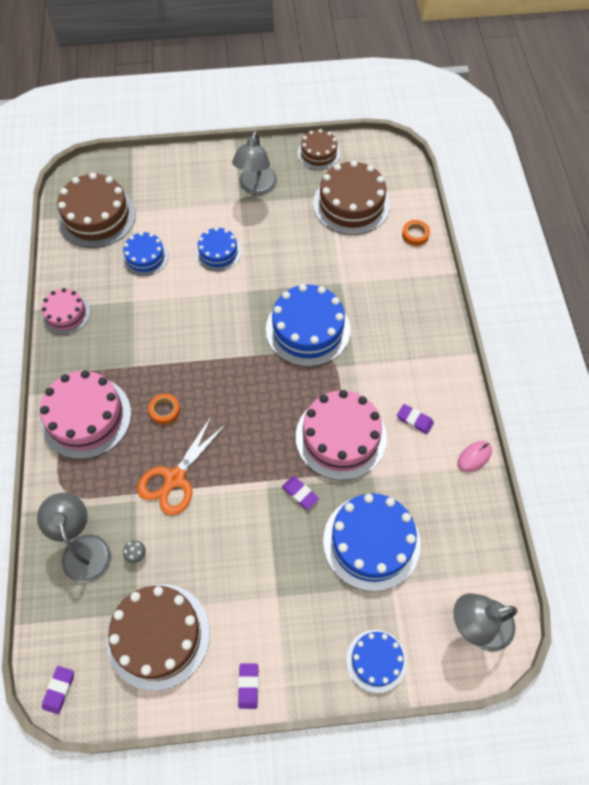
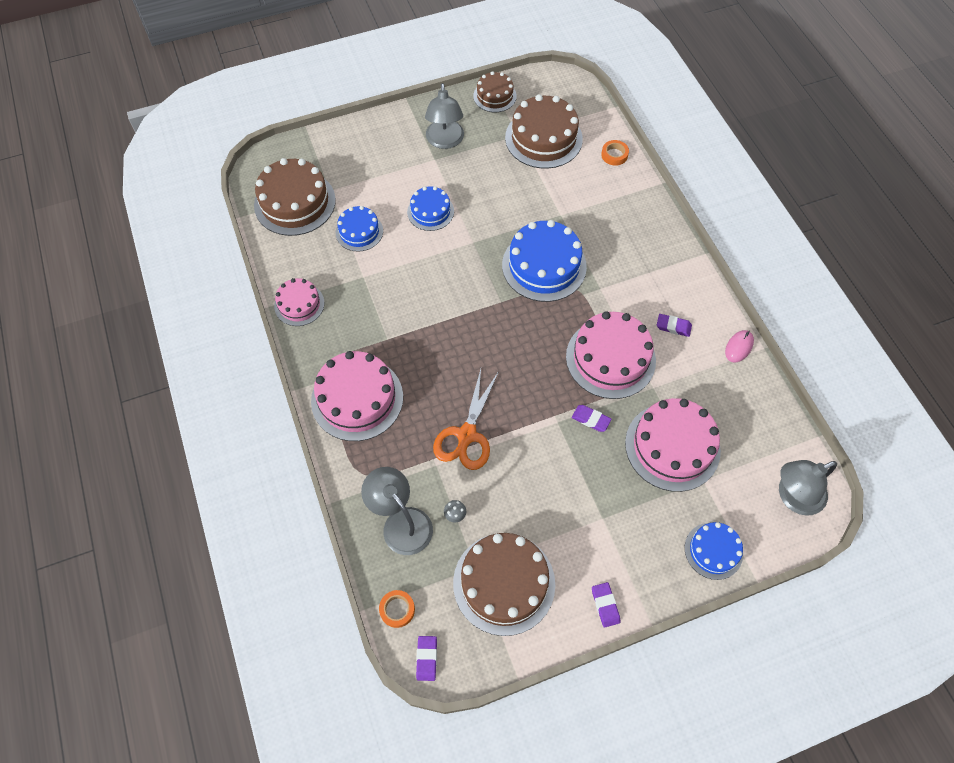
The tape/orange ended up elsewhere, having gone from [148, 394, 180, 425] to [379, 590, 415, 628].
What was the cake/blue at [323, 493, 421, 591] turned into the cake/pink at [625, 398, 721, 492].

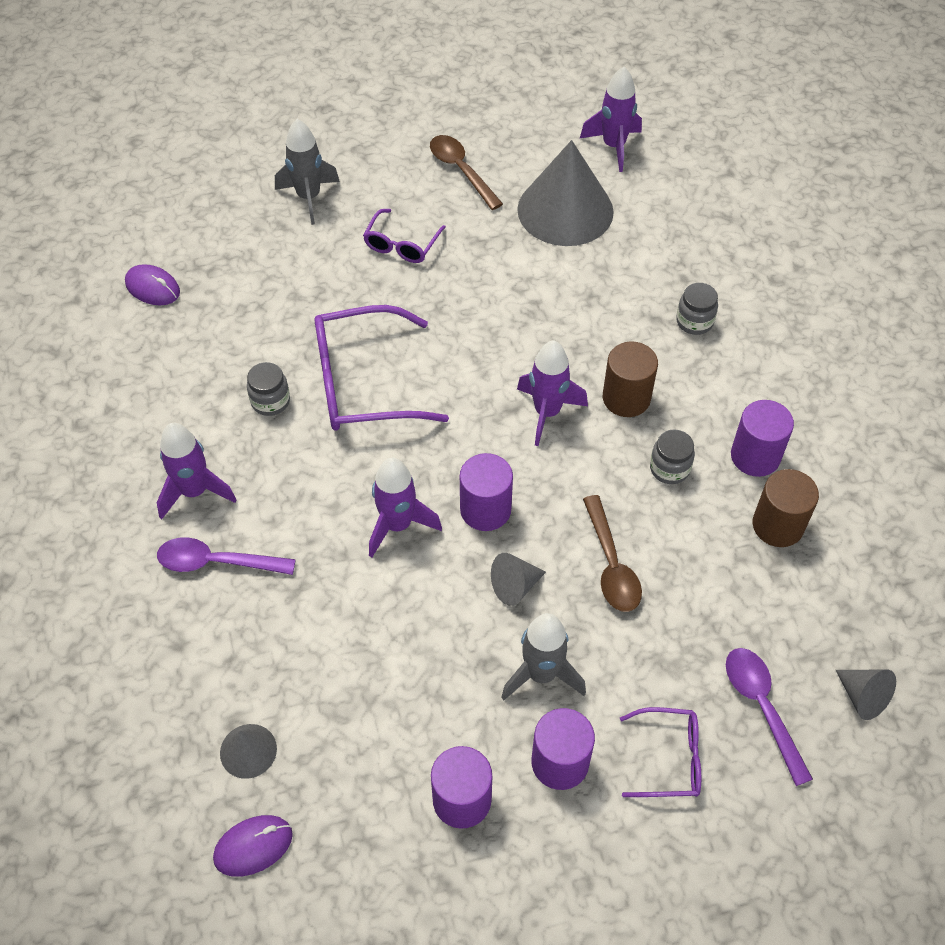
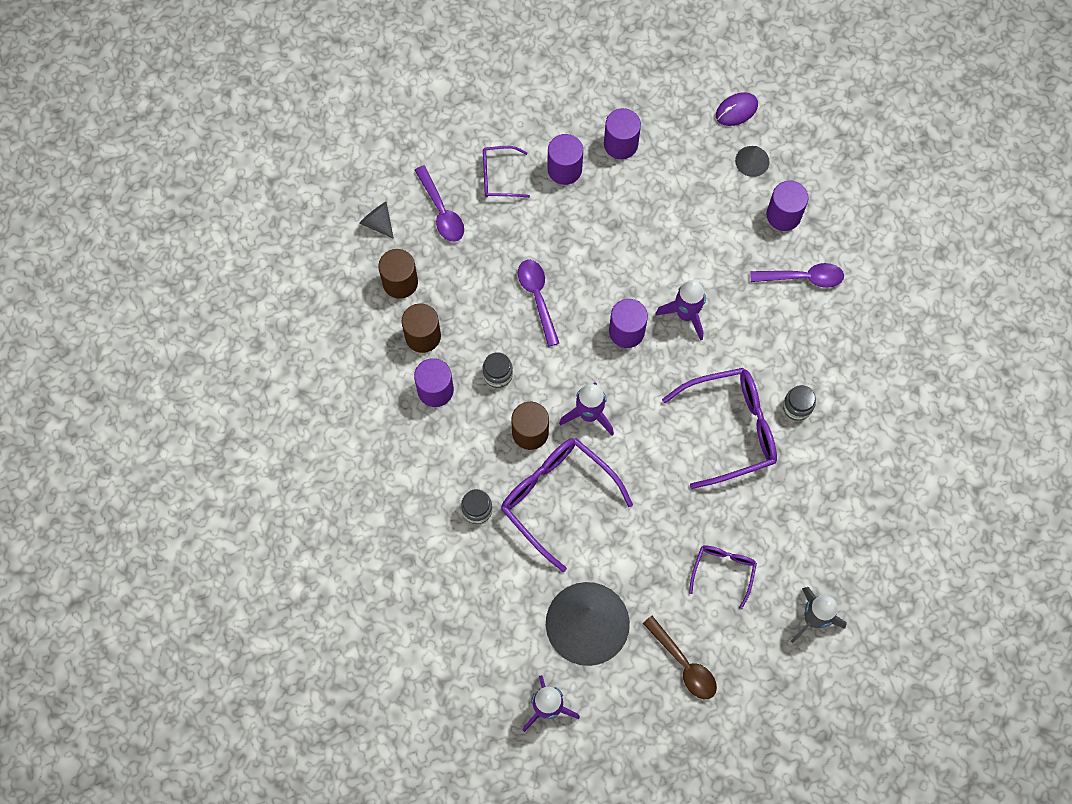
The second view lost the mouse/purple at [125, 264, 180, 305].
The second view lost the rocket/purple at [157, 423, 237, 520].
The second view lost the cone/grey at [491, 553, 546, 606].
The second view lost the rocket/grey at [501, 613, 586, 700].
The second view gained the cylinder/brown at [378, 249, 418, 299].
The second view gained the glasses/purple at [501, 438, 633, 572].
The second view gained the cylinder/purple at [766, 181, 809, 231].
What was the spoon/brown at [583, 495, 642, 612] turned into the spoon/purple at [518, 260, 559, 347].

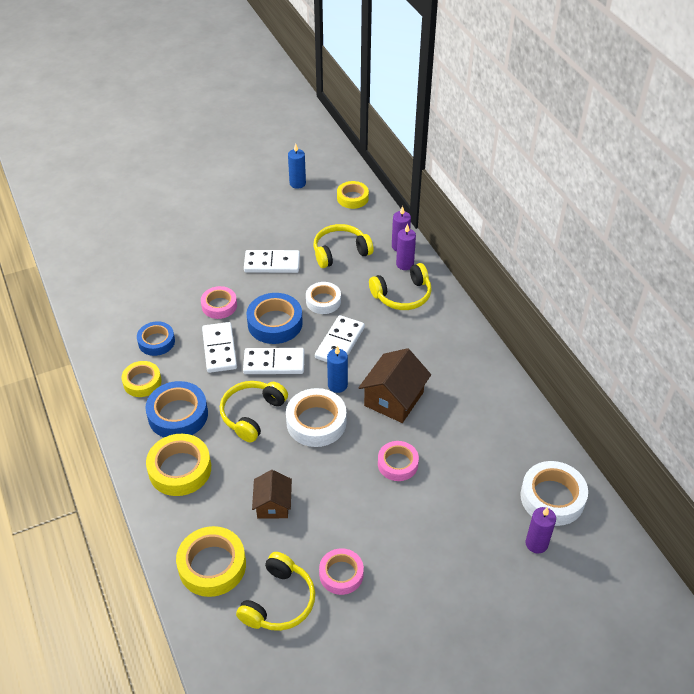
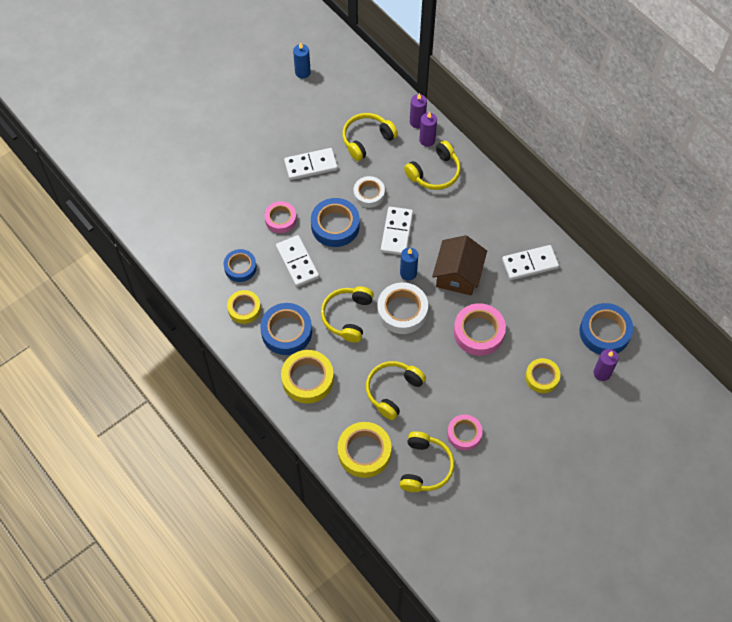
The domino/white ended up elsewhere, having gone from [243, 348, 304, 374] to [502, 245, 559, 280].
The tape/yellow ended up elsewhere, having gone from [337, 181, 369, 209] to [525, 358, 560, 393].
Where the house/brown stood at [252, 470, 292, 519], the headphones/yellow came to stand at [366, 361, 426, 420].
What was the tape/white at [520, 461, 588, 526] turned into the tape/blue at [579, 303, 633, 354].
The size of the tape/pink at [378, 441, 419, 481] changed by a factor of 1.53.

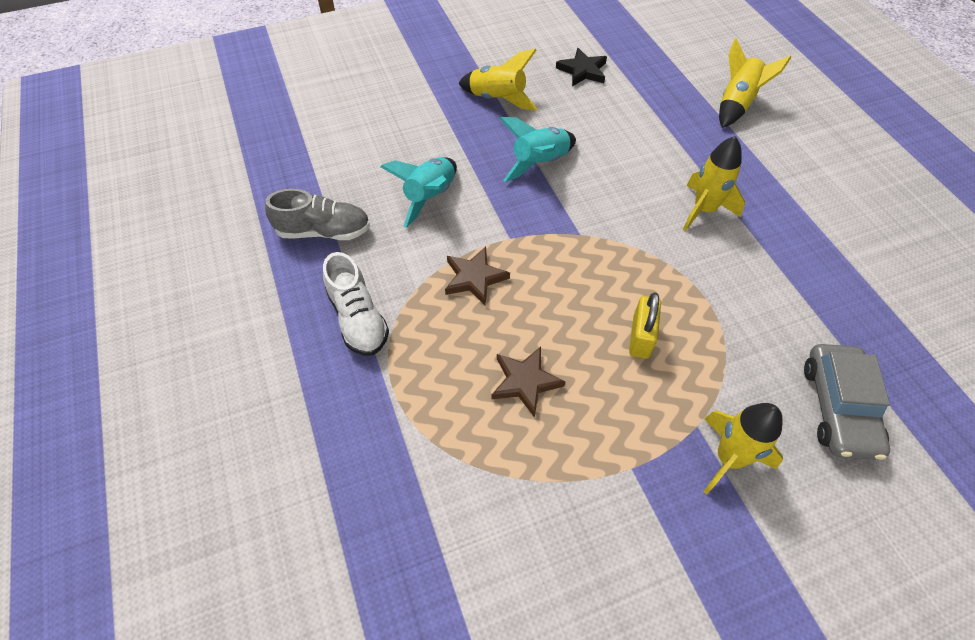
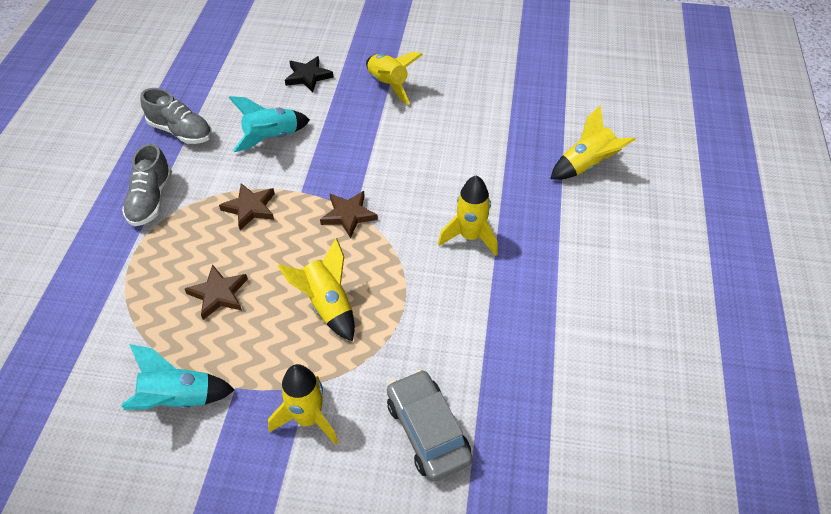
The second view gained the star/brown at [320, 191, 378, 238].
The rocket/turquoise ended up elsewhere, having gone from [499, 117, 576, 182] to [121, 344, 235, 410].
The star/black ended up elsewhere, having gone from [556, 48, 607, 86] to [285, 56, 334, 92].
Where the padlock/yellow stood at [629, 292, 661, 359], the rocket/yellow came to stand at [278, 238, 355, 341].
What was the shoe/white at [323, 252, 389, 356] turned into the shoe/grey at [122, 143, 172, 226].
The car/grey at [804, 344, 890, 460] ended up facing another way, 120 degrees clockwise from before.

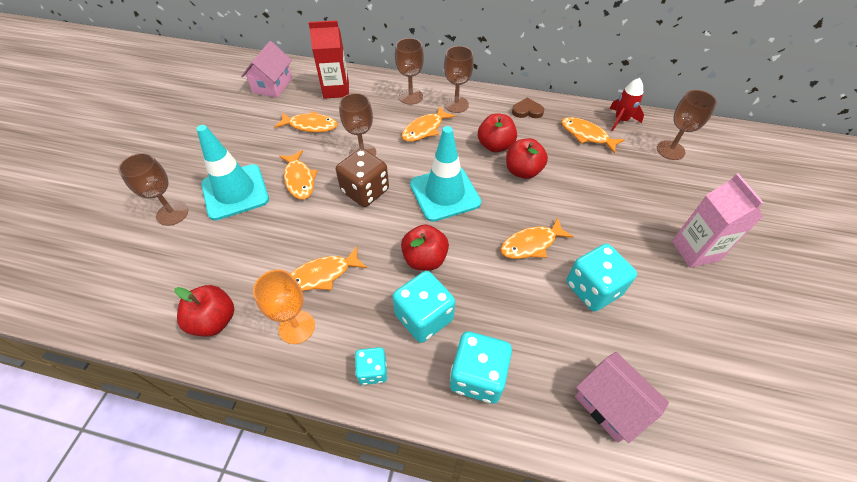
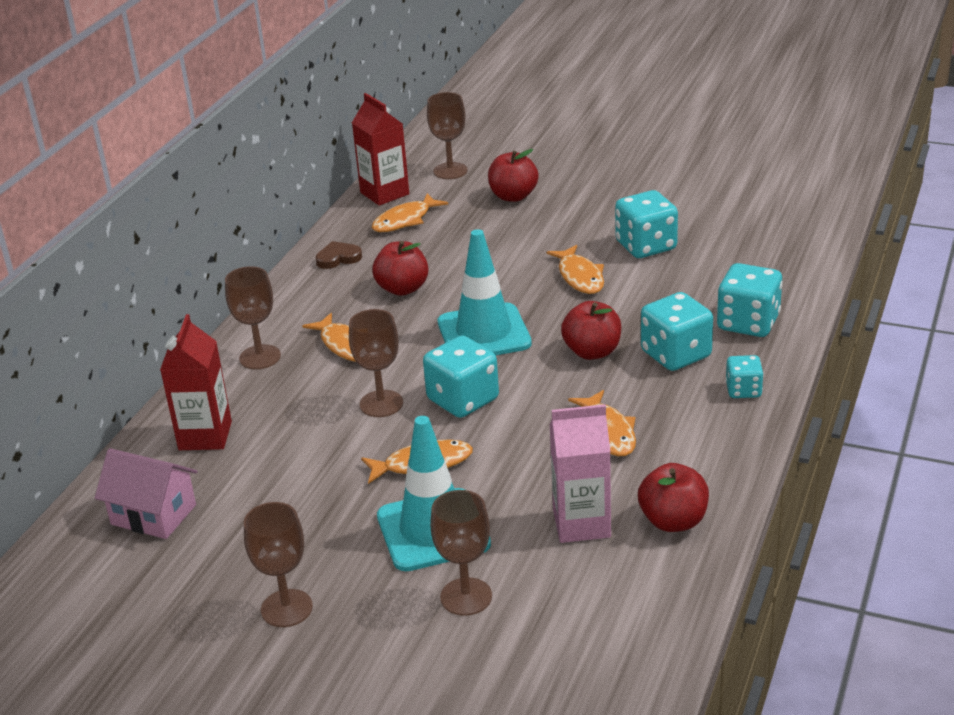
The second view lost the goblet/orange at [253, 270, 315, 344].
The second view lost the fish/orange at [274, 111, 338, 132].
The second view lost the house/pink at [575, 352, 669, 443].
The goblet/brown ended up elsewhere, having gone from [444, 46, 474, 113] to [244, 502, 313, 627].
The apple/red ended up elsewhere, having gone from [506, 138, 548, 179] to [488, 149, 539, 202].
The carton/pink ended up elsewhere, having gone from [672, 173, 764, 268] to [550, 404, 611, 543].
Where the rocket/red stood at [609, 78, 644, 131], the carton/red came to stand at [352, 93, 409, 206].
What was the dice/brown at [336, 148, 389, 207] turned into the dice/turquoise at [423, 335, 499, 418].
The heart/brown at [512, 98, 544, 118] ended up facing another way, 60 degrees clockwise from before.

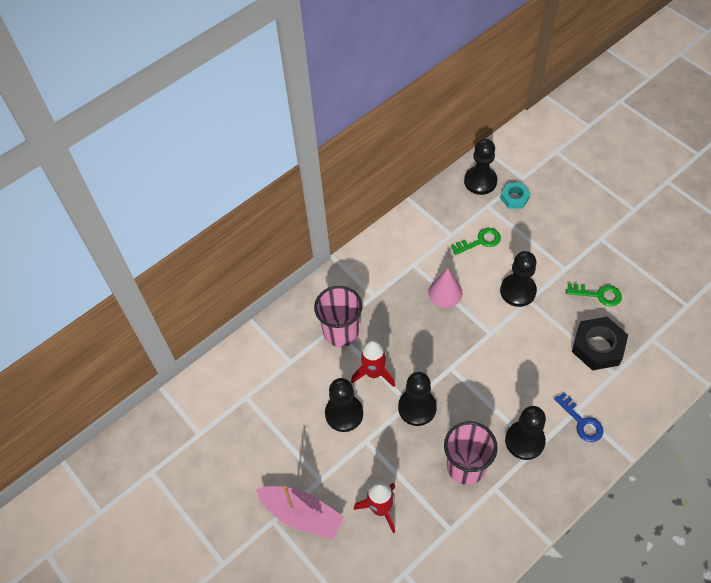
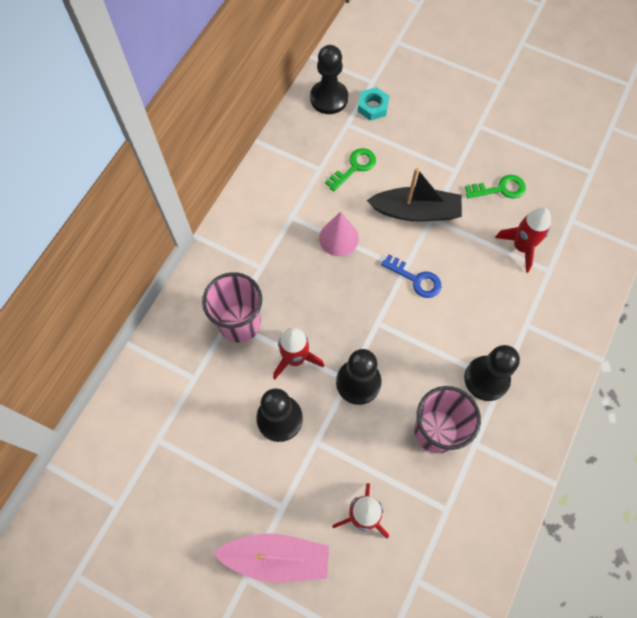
The key/blue ended up elsewhere, having gone from [554, 392, 604, 442] to [381, 254, 441, 298].
Where the pawn/black stood at [500, 251, 537, 307], the boat/black came to stand at [367, 168, 462, 221].
Where the nut/black stood at [572, 317, 628, 370], the rocket/red came to stand at [495, 207, 551, 273].

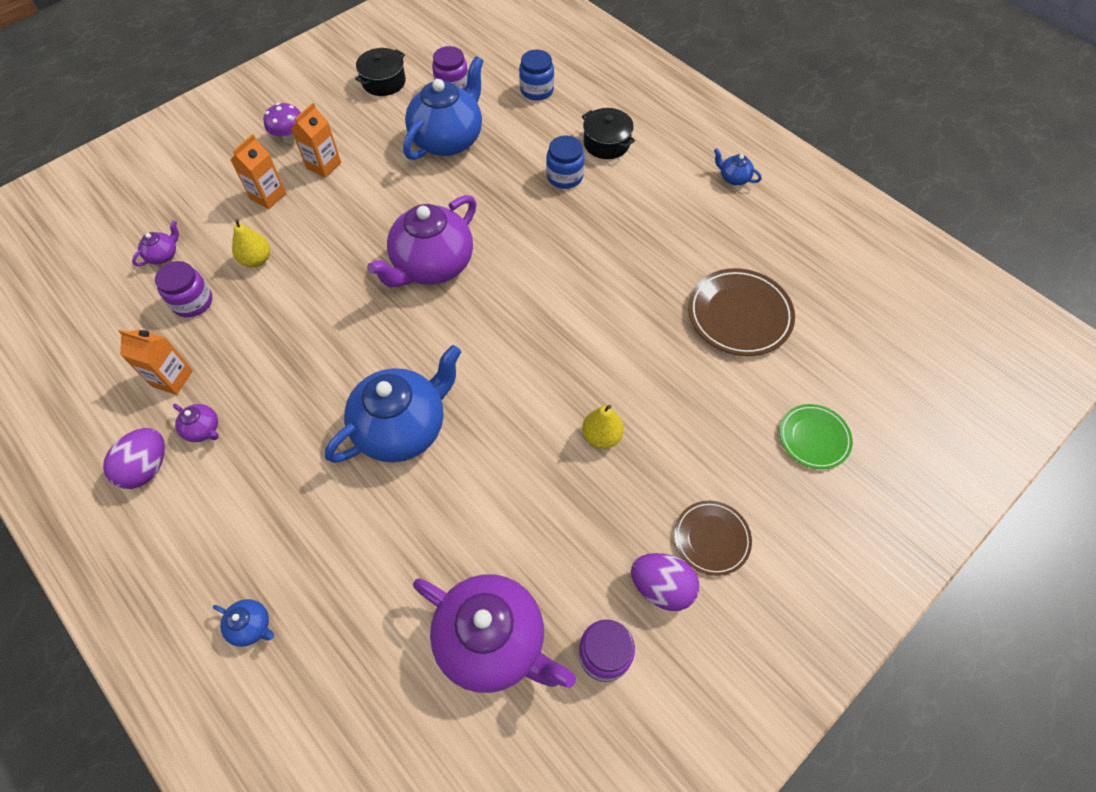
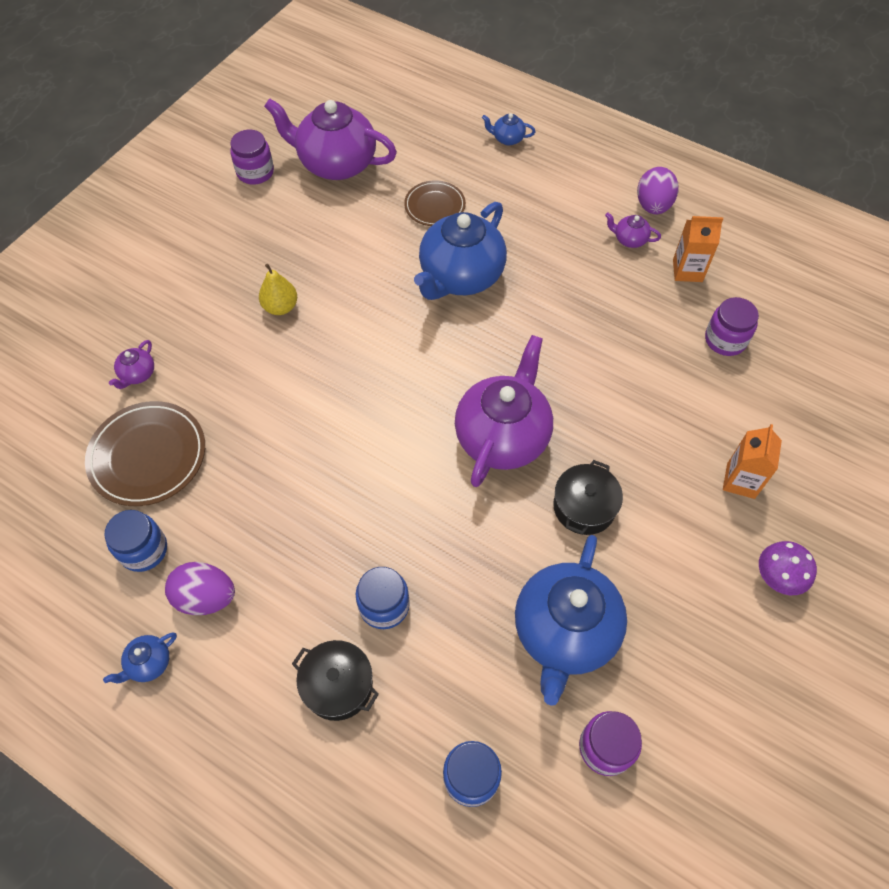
The second view lost the pear/yellow at [232, 219, 270, 267].
The second view lost the carton/orange at [291, 103, 341, 178].
The second view lost the plate/green at [779, 404, 853, 469].
The second view gained the jar/blue at [104, 510, 167, 572].
The teapot/purple ended up elsewhere, having gone from [132, 220, 179, 266] to [109, 340, 154, 389].
The pot/black ended up elsewhere, having gone from [355, 48, 406, 96] to [553, 460, 623, 535].
The egg/purple ended up elsewhere, having gone from [631, 553, 699, 611] to [165, 562, 235, 615].
The plate/brown ended up elsewhere, having gone from [674, 501, 752, 576] to [404, 180, 466, 226].
The teapot/blue at [714, 148, 762, 185] ended up facing another way, 120 degrees clockwise from before.

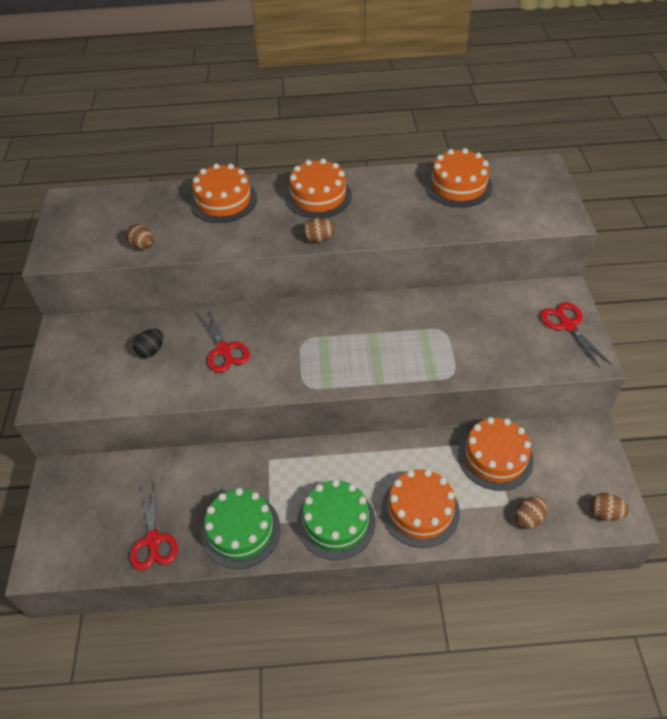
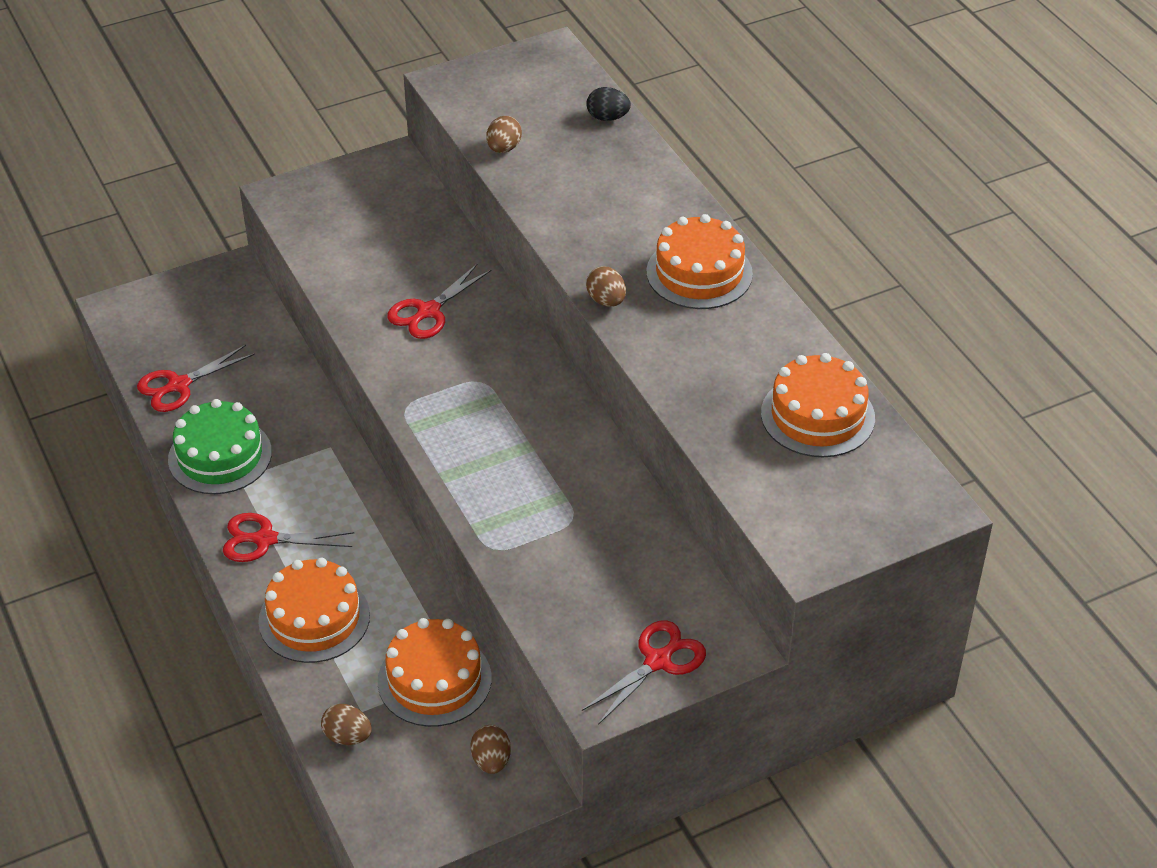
The second view lost the cake/orange at [190, 163, 257, 223].
The egg/black ended up elsewhere, having gone from [133, 329, 163, 358] to [586, 87, 631, 121].
The egg/brown ended up elsewhere, having gone from [590, 493, 629, 521] to [470, 725, 511, 774].
Where the cake/green stood at [297, 479, 376, 560], the scissors/red came to stand at [223, 513, 354, 562].

